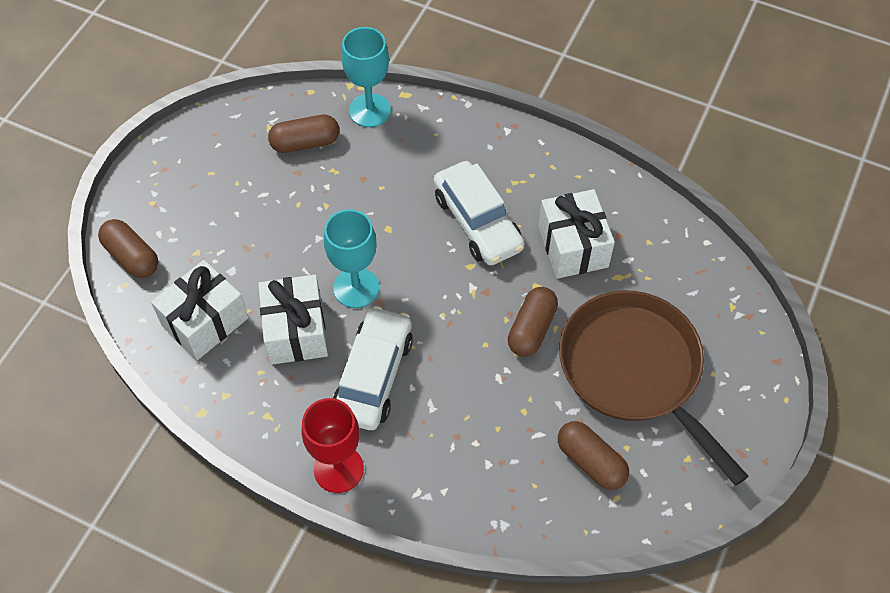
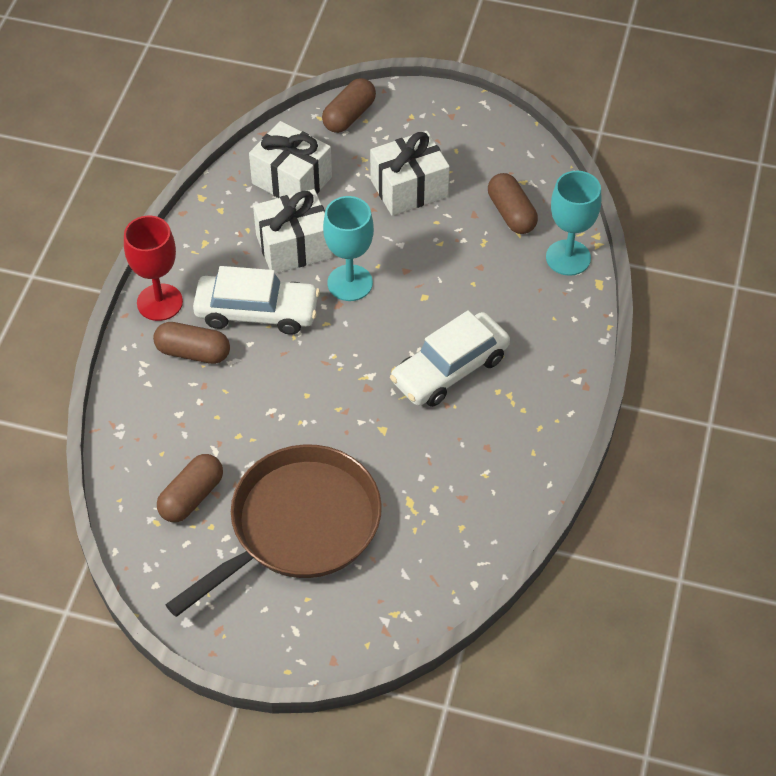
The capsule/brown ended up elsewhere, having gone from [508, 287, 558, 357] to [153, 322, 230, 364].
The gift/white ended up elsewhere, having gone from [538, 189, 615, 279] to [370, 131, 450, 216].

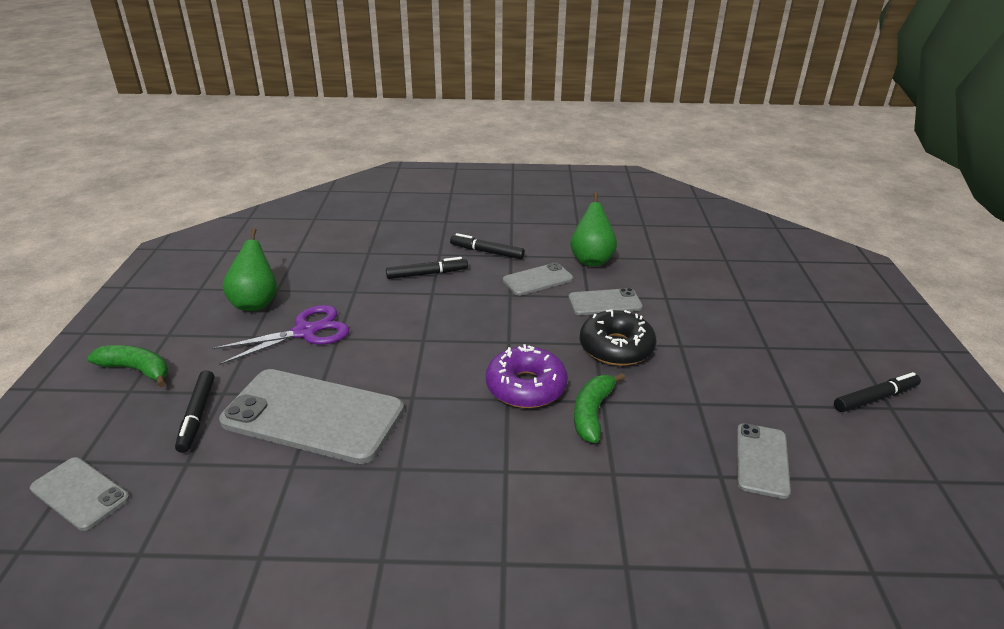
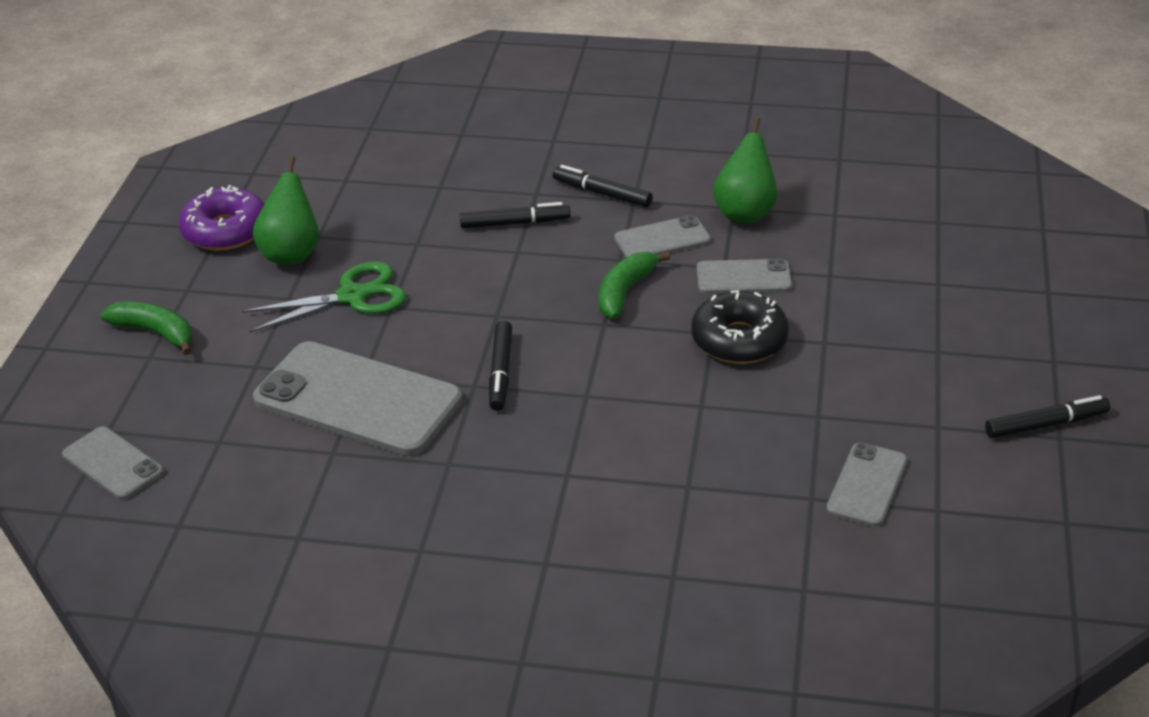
The marker/black ended up elsewhere, having gone from [175, 370, 215, 453] to [489, 320, 512, 411].
The donut/purple ended up elsewhere, having gone from [486, 344, 568, 408] to [178, 185, 264, 251].
The banana/green ended up elsewhere, having gone from [574, 373, 625, 443] to [599, 251, 670, 318].
What was the scissors/purple at [212, 305, 349, 365] turned into the scissors/green at [241, 262, 406, 333].

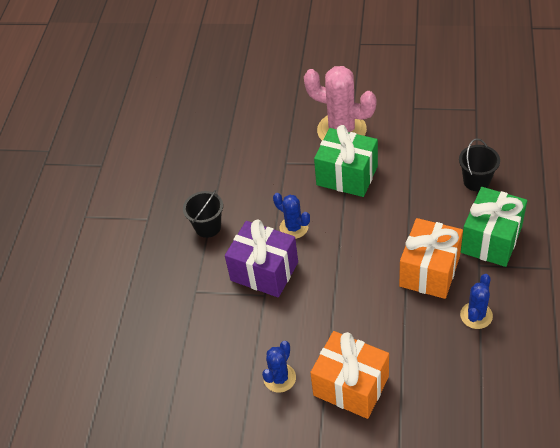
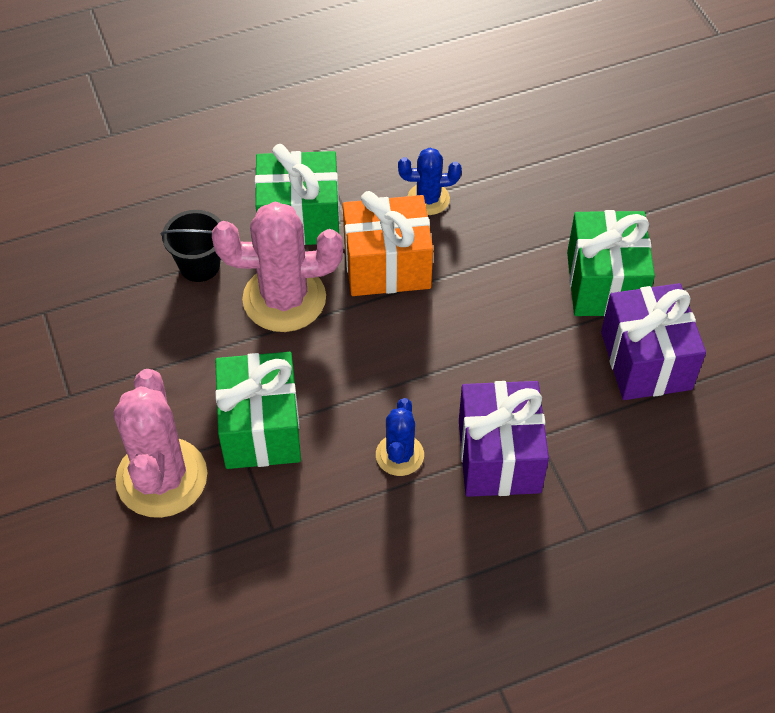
The second view lost the bucket/black at [183, 190, 223, 238].
The second view gained the cactus/pink at [212, 202, 343, 332].
Where the cactus/blue stood at [262, 341, 296, 393], the gift/purple came to stand at [601, 283, 706, 400].
What was the gift/orange at [310, 331, 389, 419] turned into the gift/green at [567, 210, 655, 316].

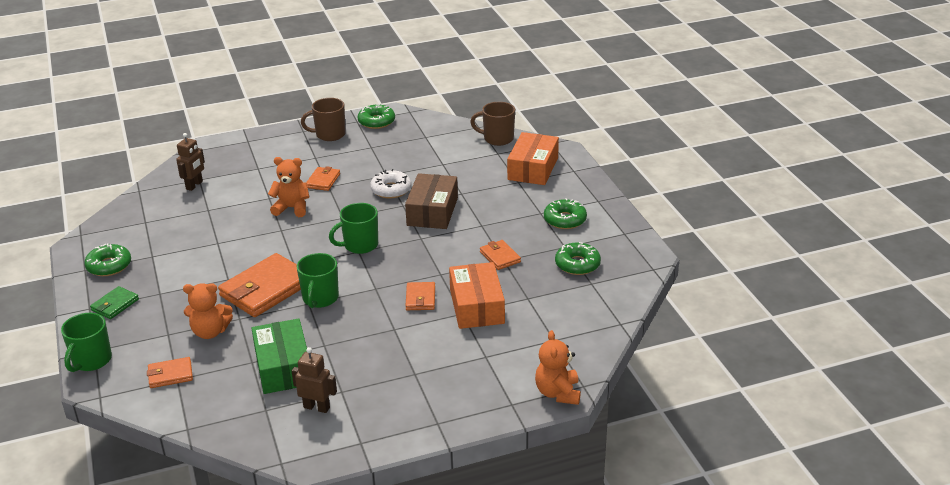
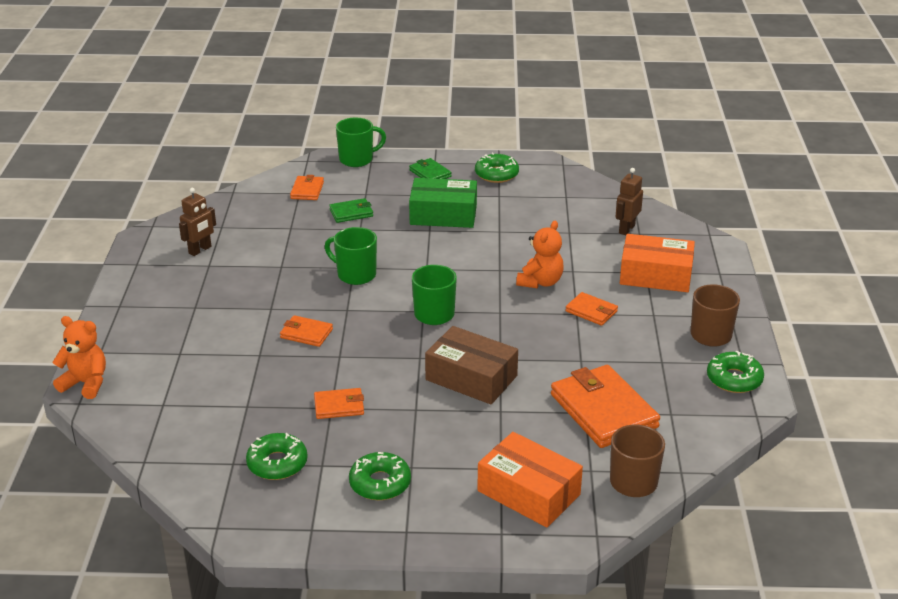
The second view lost the donut/white at [370, 169, 412, 199].
The wallet/orange ended up elsewhere, having gone from [218, 253, 301, 317] to [551, 365, 660, 448].
The box/green ended up elsewhere, having gone from [252, 318, 307, 394] to [409, 178, 477, 228].
The box/orange ended up elsewhere, having gone from [449, 262, 505, 329] to [620, 234, 695, 292].
Where the teddy bear/orange stood at [183, 283, 233, 339], the wallet/green came to stand at [329, 198, 373, 223].
The mug/green at [61, 313, 112, 372] ended up facing another way, 120 degrees clockwise from before.
The robot/brown at [176, 133, 205, 191] ended up facing another way, 75 degrees clockwise from before.

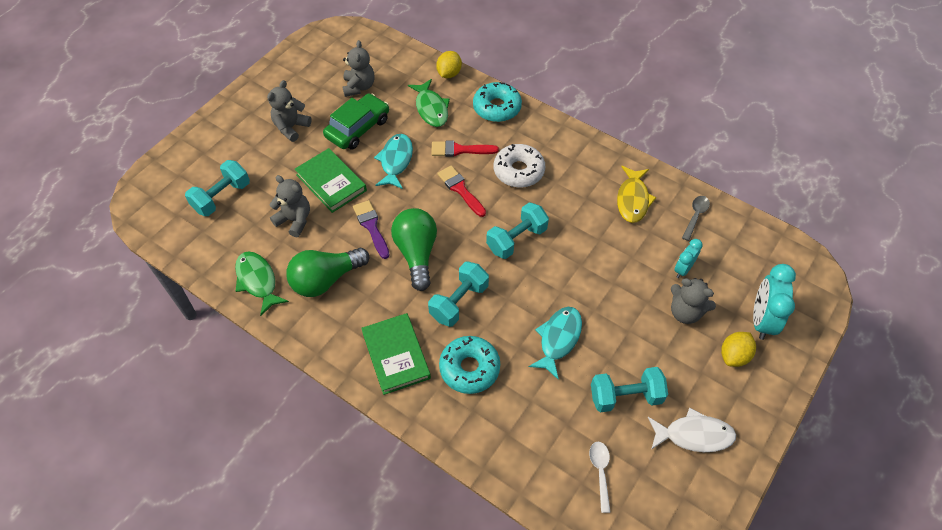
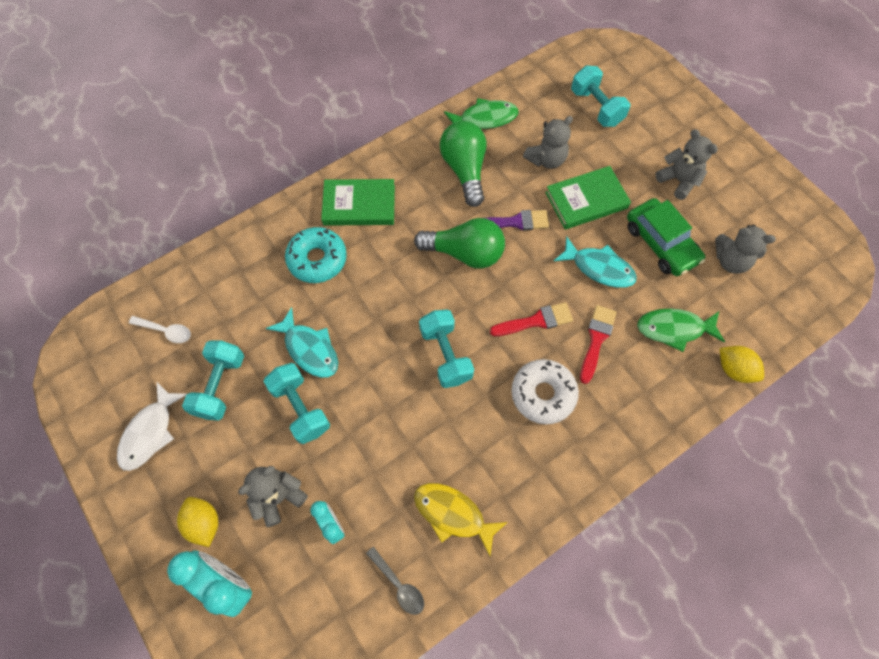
The second view lost the donut/turquoise at [473, 82, 522, 122].
The dumbbell/turquoise ended up elsewhere, having gone from [428, 262, 489, 327] to [263, 363, 330, 444].

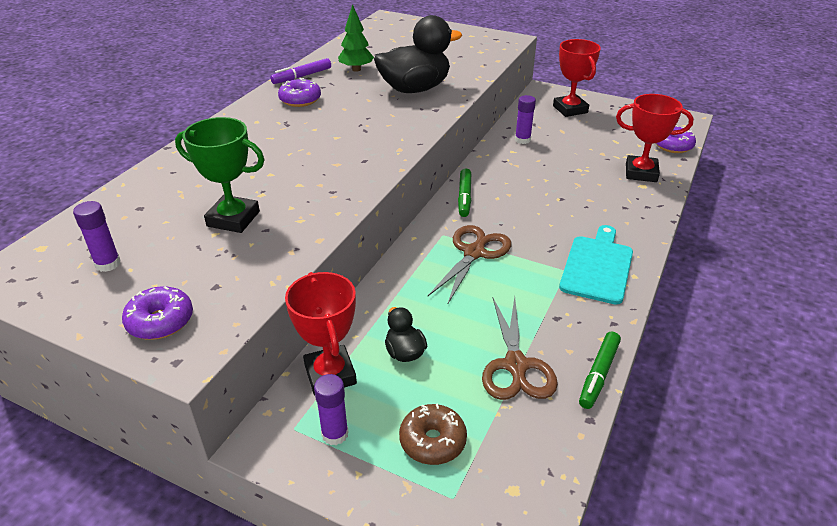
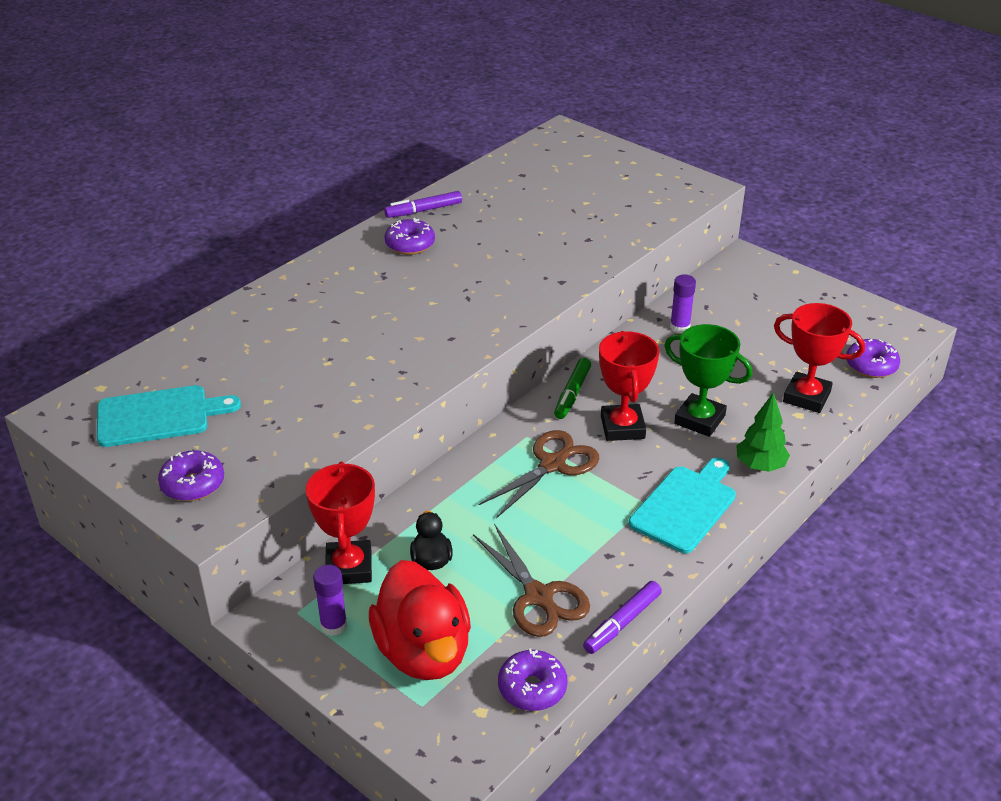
The second view lost the duck/black at [374, 15, 462, 93].
The second view gained the donut/purple at [498, 649, 567, 711].
The trophy/green ended up elsewhere, having gone from [175, 117, 265, 233] to [664, 324, 752, 437].
The tree/green ended up elsewhere, having gone from [338, 4, 374, 72] to [737, 392, 790, 472].
The trophy/red ended up elsewhere, having gone from [553, 39, 601, 117] to [599, 331, 660, 441].
Where the glue stick/purple stood at [73, 201, 121, 272], the cutting board/turquoise came to stand at [97, 385, 241, 447].
Where the donut/brown stood at [399, 403, 467, 465], the duck/red came to stand at [369, 560, 471, 680].
What was the marker/green at [579, 332, 621, 409] turned into the marker/purple at [583, 581, 662, 654].
The scissors/brown at [482, 297, 558, 400] ended up facing another way, 45 degrees counterclockwise from before.

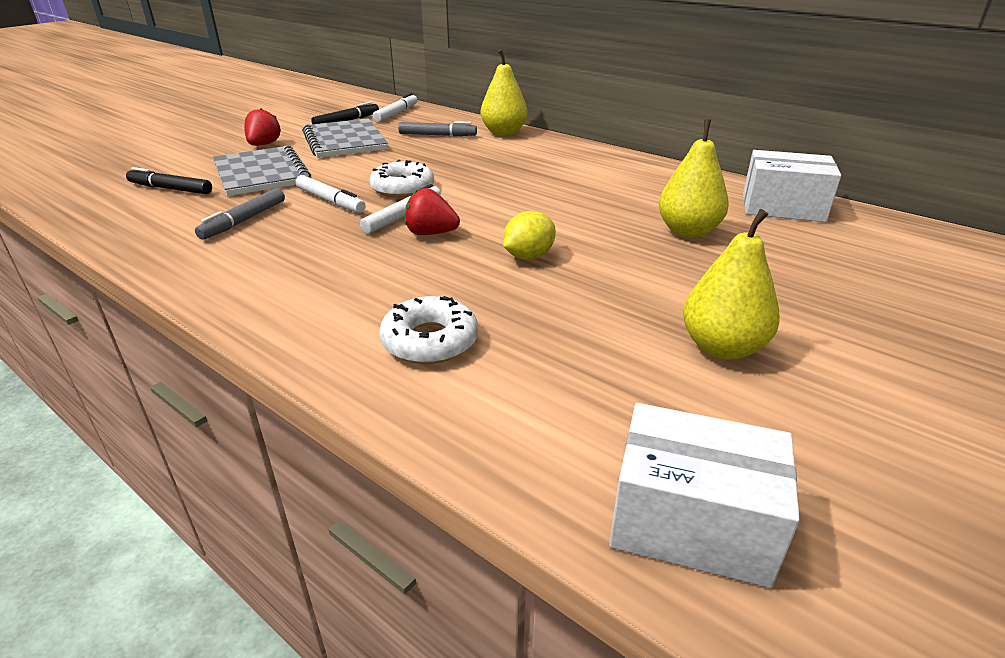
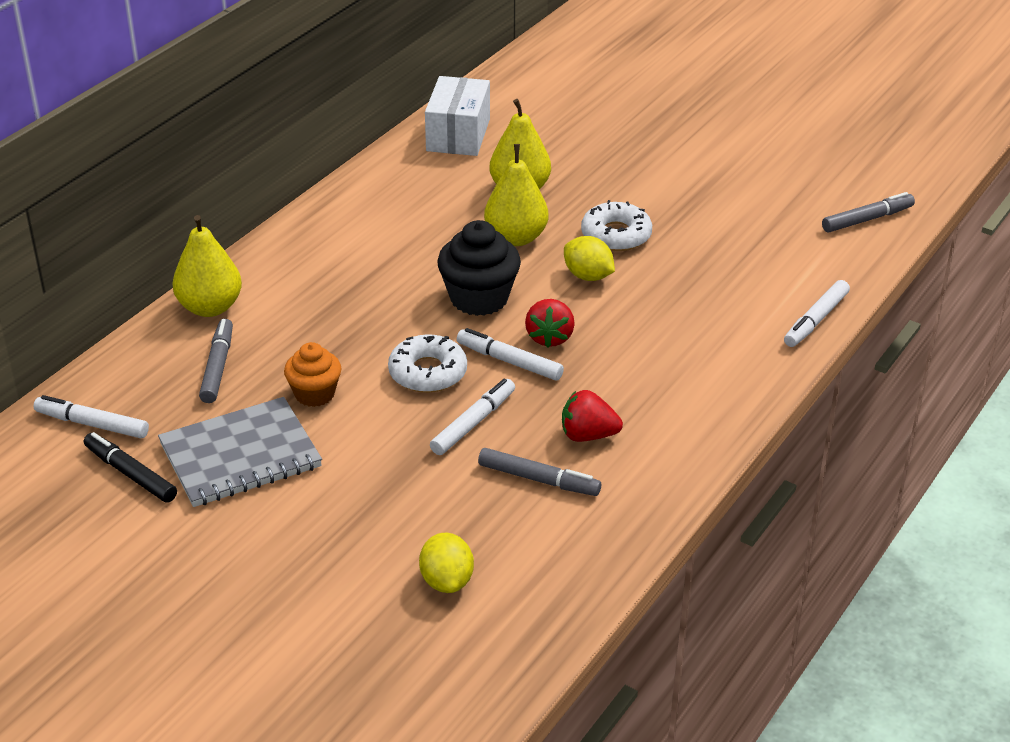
The second view lost the notebook/grey at [213, 145, 311, 196].
The second view gained the cupcake/orange at [284, 342, 342, 407].
The second view gained the cupcake/black at [437, 220, 521, 316].
The second view gained the marker/white at [784, 280, 850, 347].
The strawberry/red ended up elsewhere, having gone from [244, 108, 281, 146] to [562, 390, 623, 442].
The donut/white ended up elsewhere, having gone from [379, 296, 478, 364] to [581, 200, 652, 251].
The pear/yellow ended up elsewhere, having gone from [683, 209, 780, 360] to [484, 144, 549, 246].
Where the marker/black stood at [126, 167, 212, 194], the lemon/yellow came to stand at [419, 533, 474, 593].
Where the box/white stood at [609, 403, 800, 588], the marker/grey came to stand at [822, 192, 915, 232].

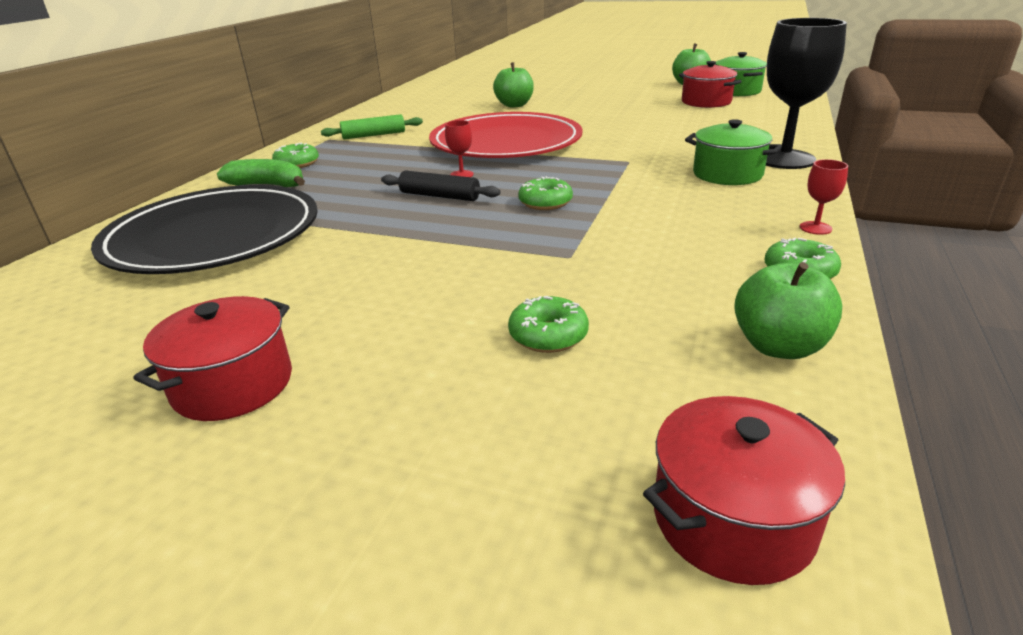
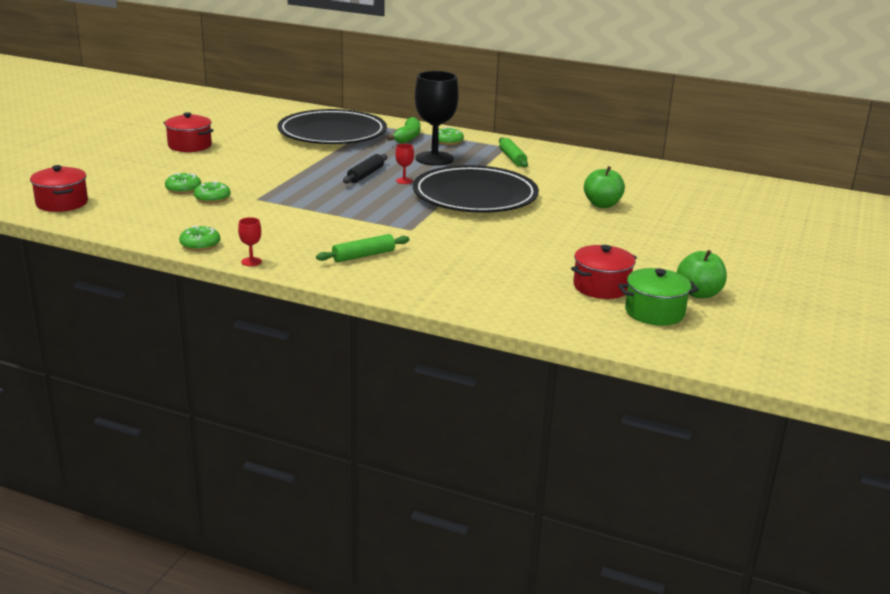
The second view lost the apple/green at [734, 262, 842, 359].
The donut/green ended up elsewhere, having gone from [518, 176, 573, 210] to [194, 181, 231, 203].
The goblet/black ended up elsewhere, having gone from [766, 18, 847, 169] to [415, 71, 459, 166].
Where the pot/green stood at [685, 119, 782, 185], the rolling pin/green came to stand at [316, 234, 410, 262].
What was the plate/red at [429, 112, 582, 158] turned into the plate/black at [413, 165, 539, 213].

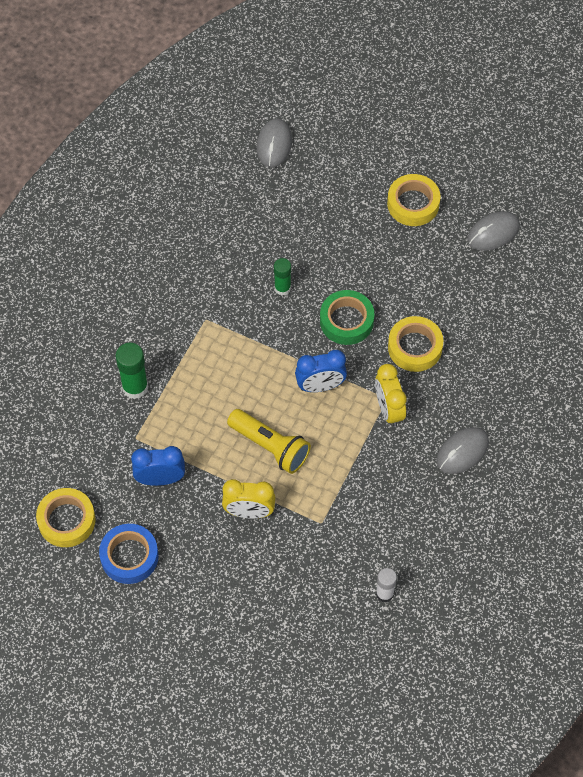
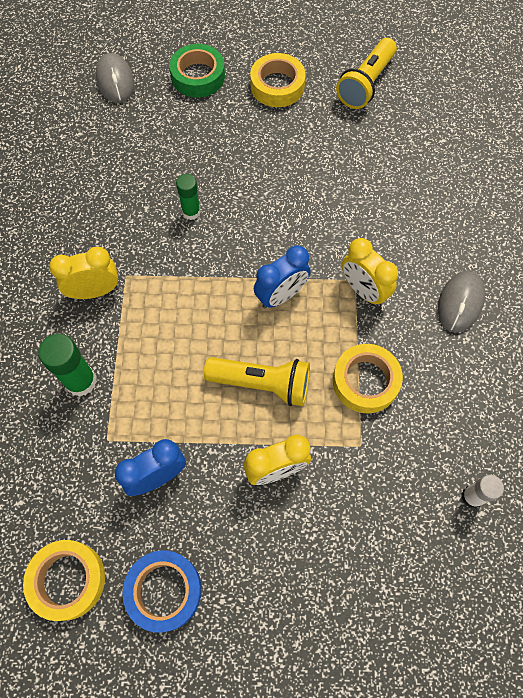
The second view gained the clock/yellow at [49, 247, 118, 299].
The tape/green ended up elsewhere, having gone from [320, 290, 374, 345] to [169, 44, 225, 98].
The tape/yellow ended up elsewhere, having gone from [388, 316, 443, 372] to [333, 344, 403, 413].
Where the mouse/grey stood at [468, 211, 520, 251], the flashlight/yellow came to stand at [336, 38, 397, 109].

